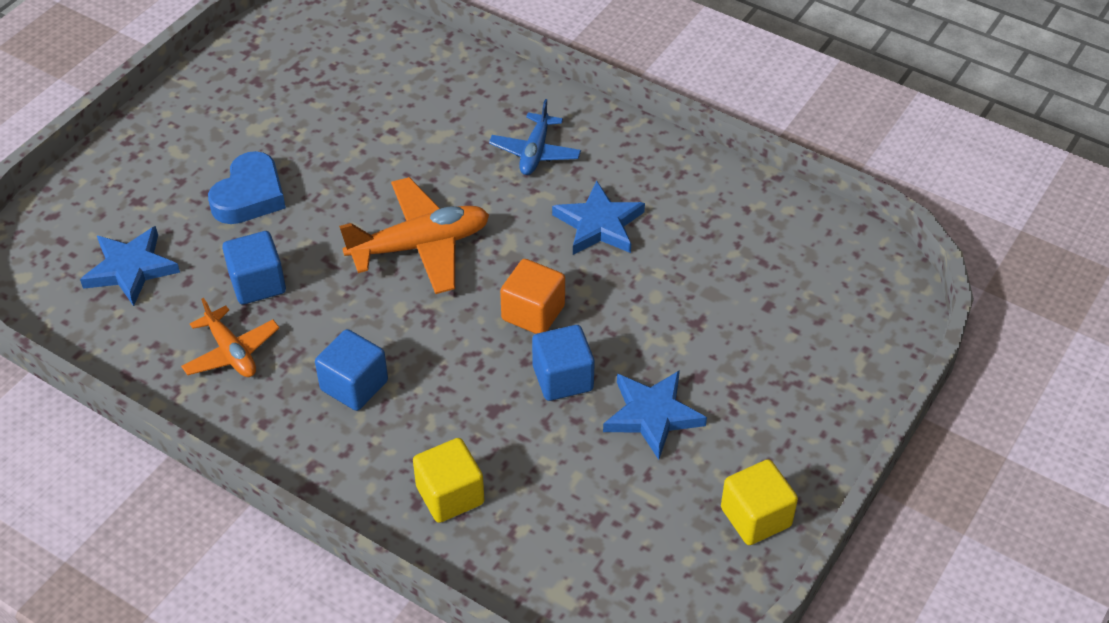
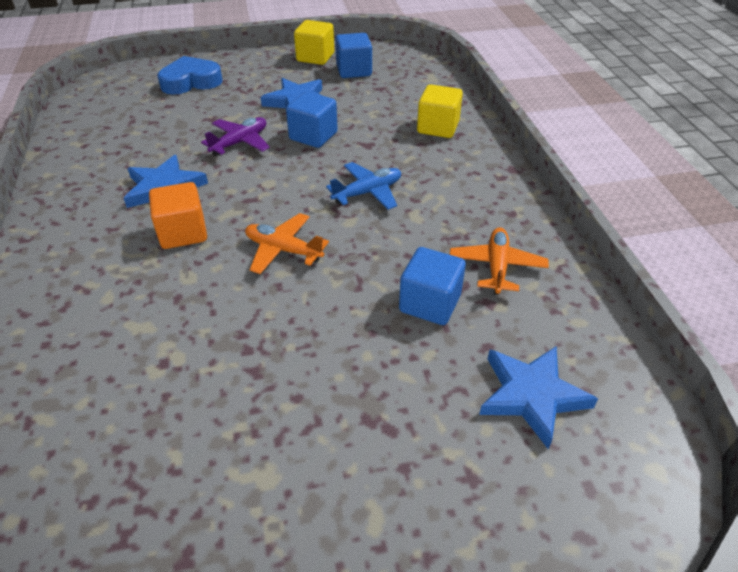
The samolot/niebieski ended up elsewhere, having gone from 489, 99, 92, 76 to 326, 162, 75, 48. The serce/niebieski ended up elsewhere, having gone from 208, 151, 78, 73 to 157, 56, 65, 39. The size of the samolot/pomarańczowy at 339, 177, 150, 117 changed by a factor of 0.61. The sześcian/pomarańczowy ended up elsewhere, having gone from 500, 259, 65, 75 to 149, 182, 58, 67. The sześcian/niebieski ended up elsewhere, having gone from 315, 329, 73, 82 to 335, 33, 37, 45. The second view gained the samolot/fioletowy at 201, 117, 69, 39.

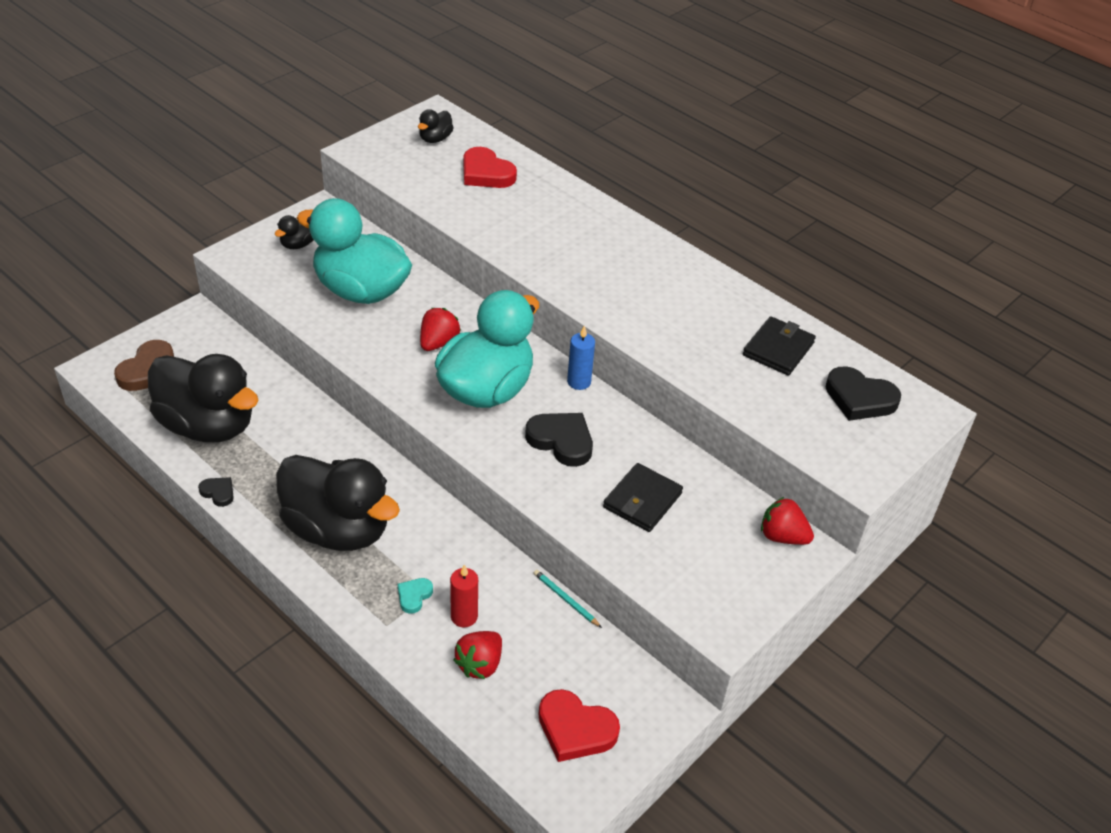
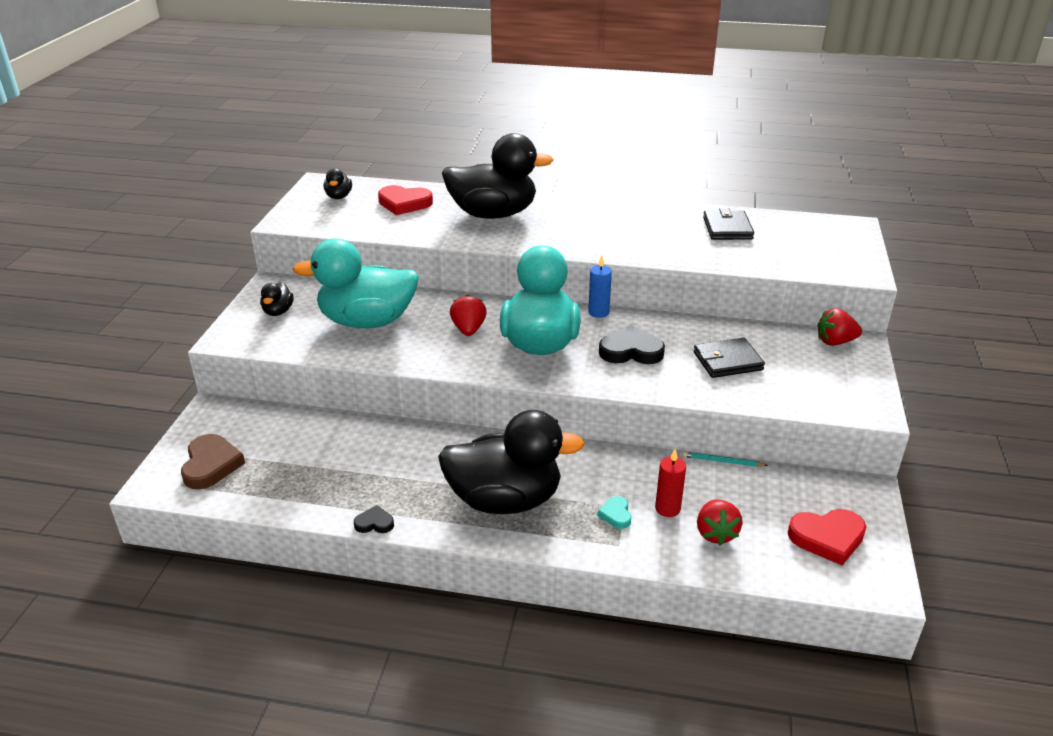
The kaczka/czarny ended up elsewhere, having gone from 148, 354, 111, 89 to 442, 133, 112, 86. The second view lost the serce/czarny at 826, 366, 75, 55. The portfel/czarny at 603, 463, 80, 69 ended up facing another way, 75 degrees clockwise from before.

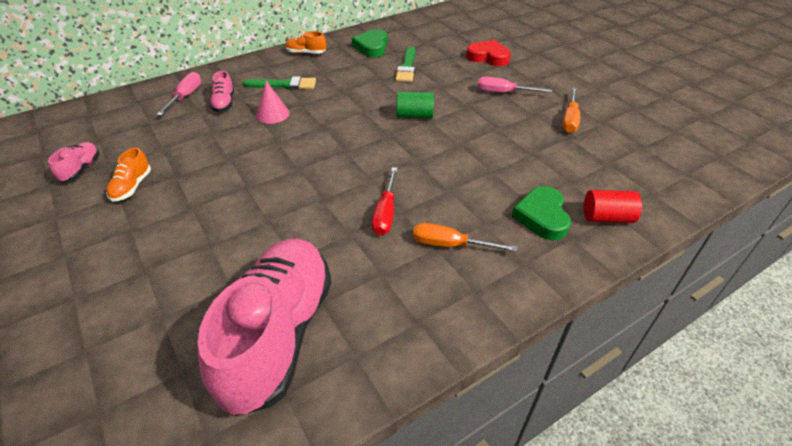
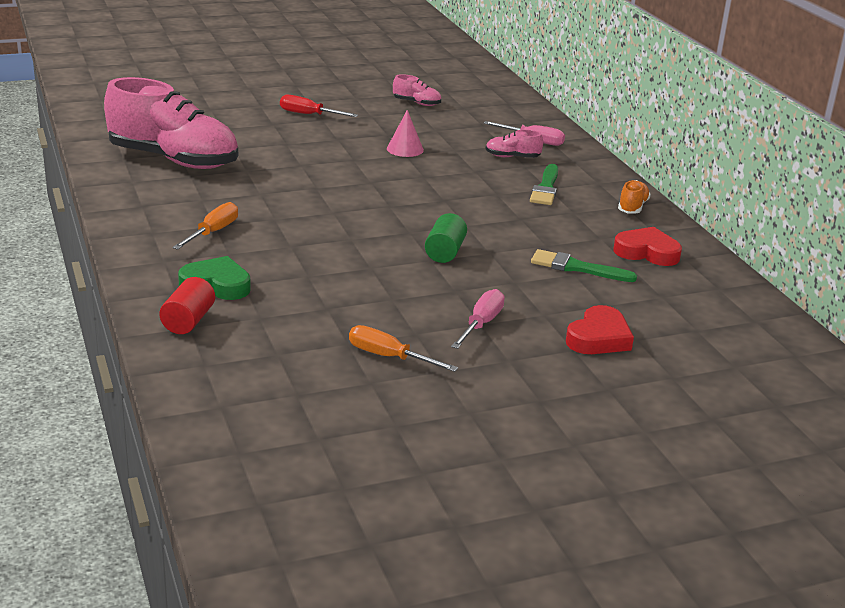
What was the serce/zielony at 352, 29, 35, 28 turned into the serce/czerwony at 613, 227, 69, 39. The stożek/różowy ended up elsewhere, having gone from 256, 81, 33, 43 to 387, 110, 37, 47. The second view lost the but/pomarańczowy at 106, 148, 45, 54. The śrubokręt/czerwony ended up elsewhere, having gone from 372, 167, 26, 69 to 280, 95, 78, 22.

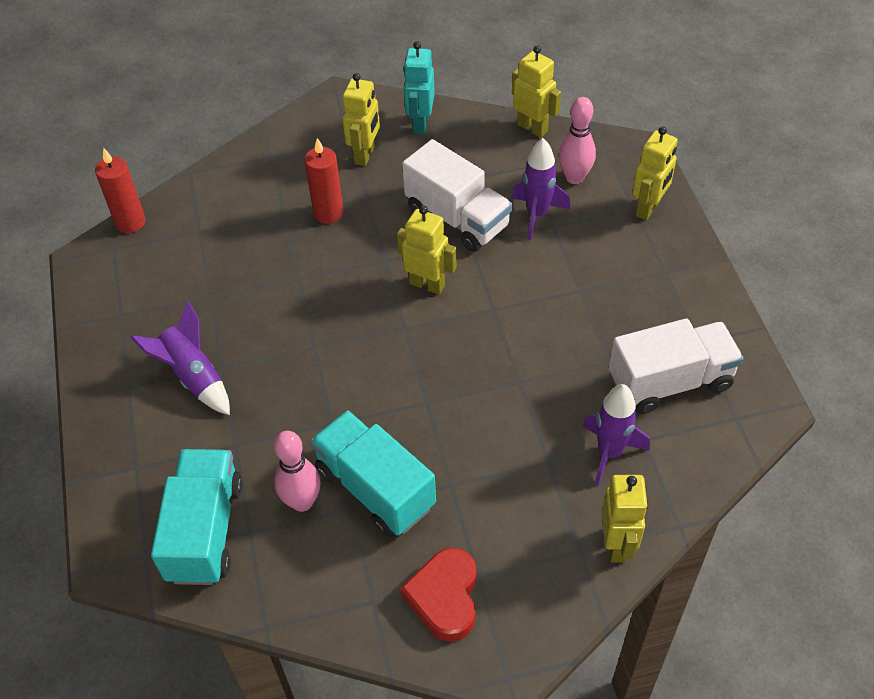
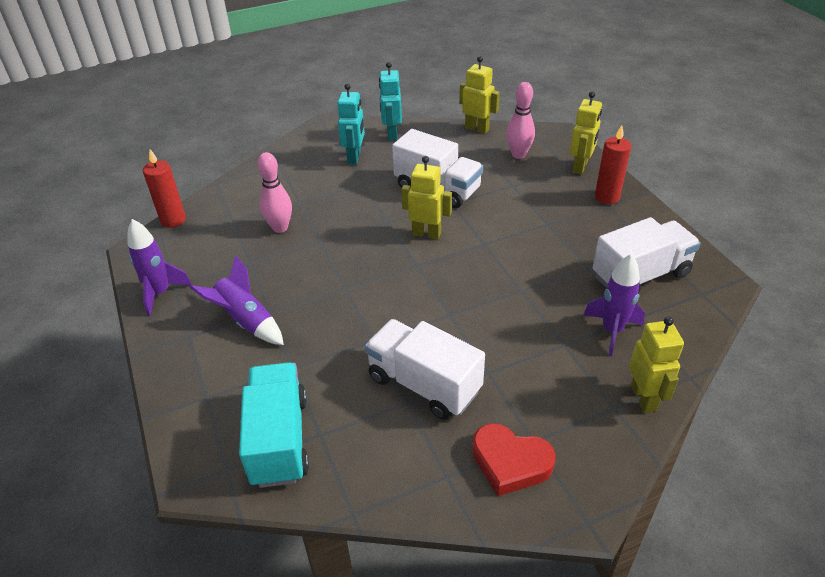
What was the robot/żółty at 342, 73, 38, 93 turned into the robot/turkusowy at 337, 83, 28, 81. The świeca/czerwony ended up elsewhere, having gone from 304, 138, 40, 86 to 595, 125, 36, 79. The rakieta/fioletowy ended up elsewhere, having gone from 512, 138, 58, 102 to 127, 219, 65, 97. What was the ciężarówka/turkusowy at 310, 410, 126, 126 turned into the ciężarówka/biały at 365, 319, 120, 101. The kręgiel/różowy ended up elsewhere, having gone from 274, 431, 47, 81 to 258, 152, 34, 81. The serce/czerwony at 401, 548, 76, 94 ended up facing another way, 60 degrees counterclockwise from before.

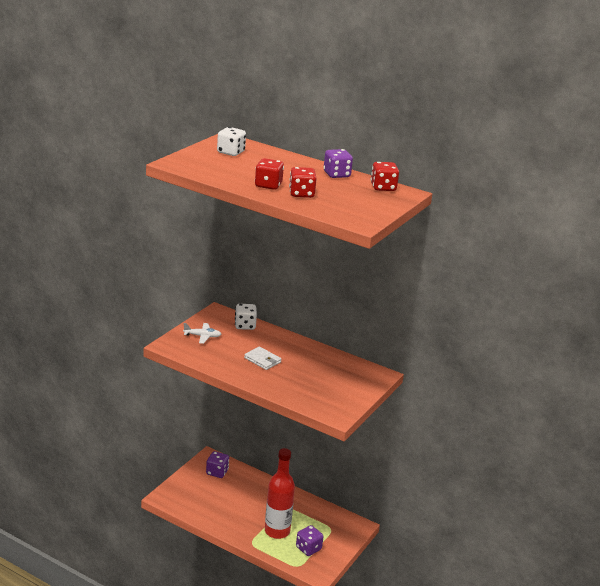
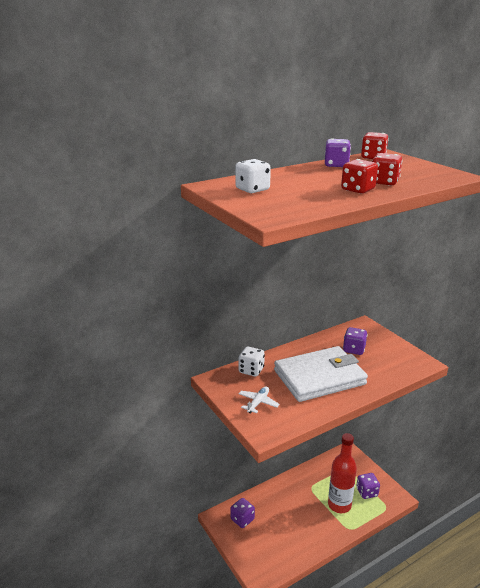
The size of the portfel/biały at 244, 346, 38, 24 changed by a factor of 2.44. The second view gained the kostka do gry/fioletowy at 343, 327, 24, 28.

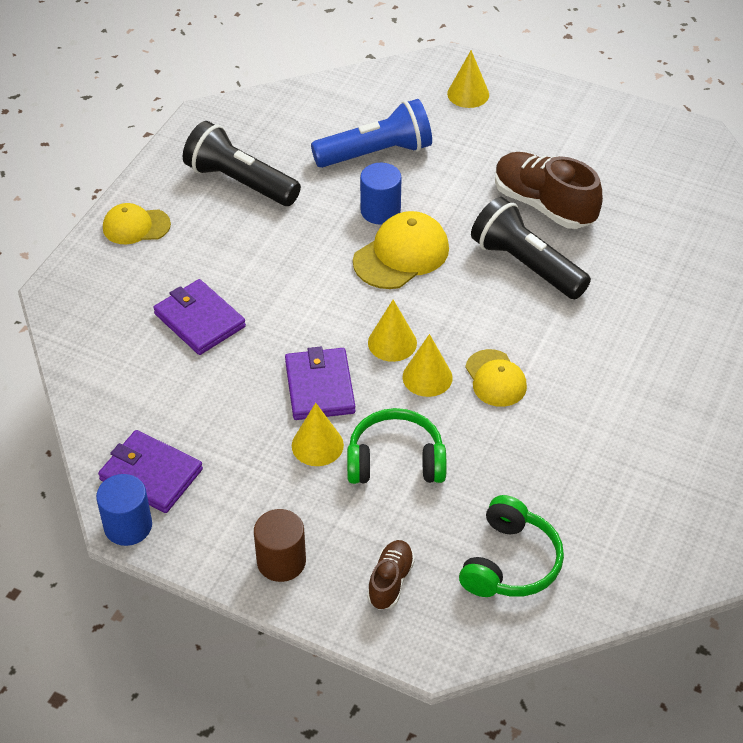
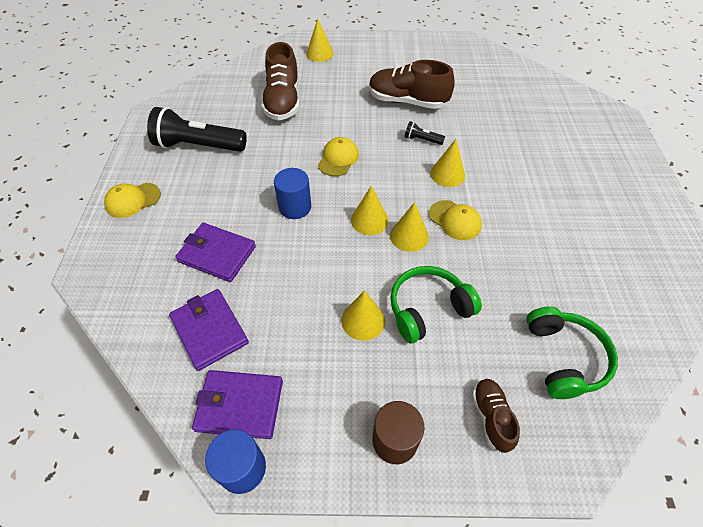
Where the latarka/niebieski stood at 311, 99, 121, 69, the but/brązowy came to stand at 261, 42, 39, 79. The walec/niebieski ended up elsewhere, having gone from 360, 163, 41, 62 to 274, 168, 37, 51. The size of the latarka/czarny at 471, 197, 120, 102 changed by a factor of 0.44. The size of the czapka/żółty at 353, 211, 96, 78 changed by a factor of 0.66. The portfel/fioletowy ended up elsewhere, having gone from 285, 347, 71, 73 to 169, 289, 80, 82. The second view gained the stożek/żółty at 430, 139, 35, 48.

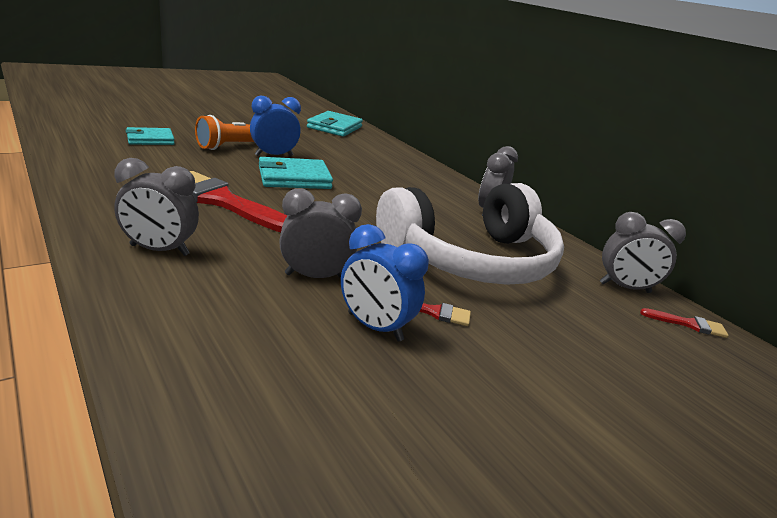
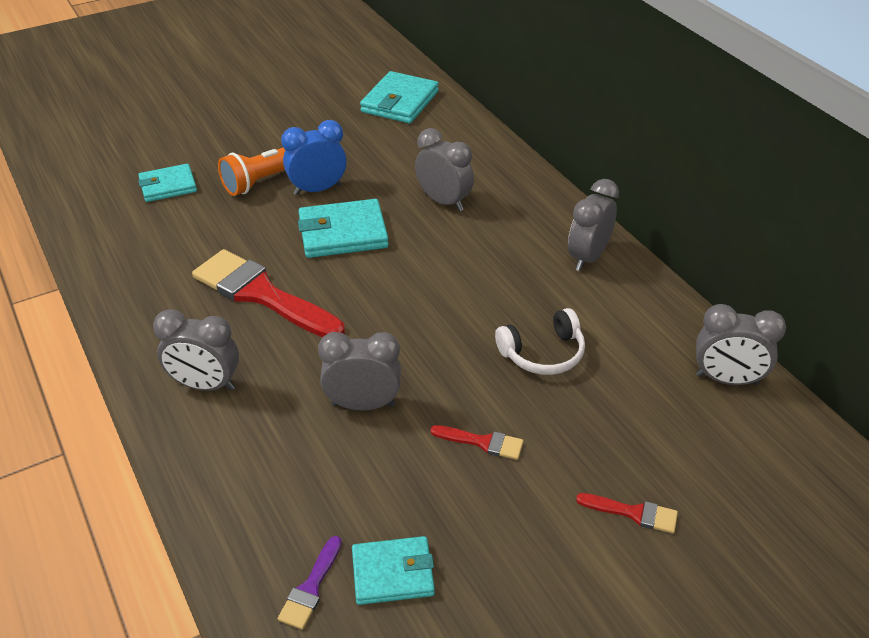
The size of the słuchawki/biały at 376, 183, 188, 102 changed by a factor of 0.43. The second view lost the budzik/niebieski at 341, 224, 88, 118. The pędzel/czerwony ended up elsewhere, having gone from 640, 308, 89, 30 to 576, 493, 102, 40. The second view gained the budzik/szary at 415, 128, 59, 83. The second view gained the pędzel/fioletowy at 278, 536, 64, 94. The second view gained the portfel/turkusowy at 352, 536, 83, 69.

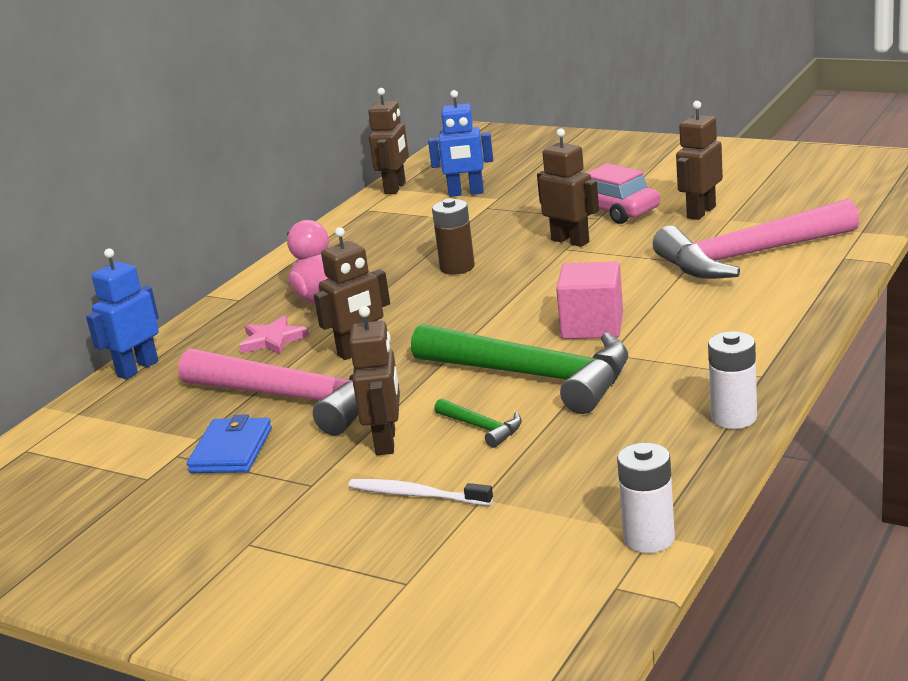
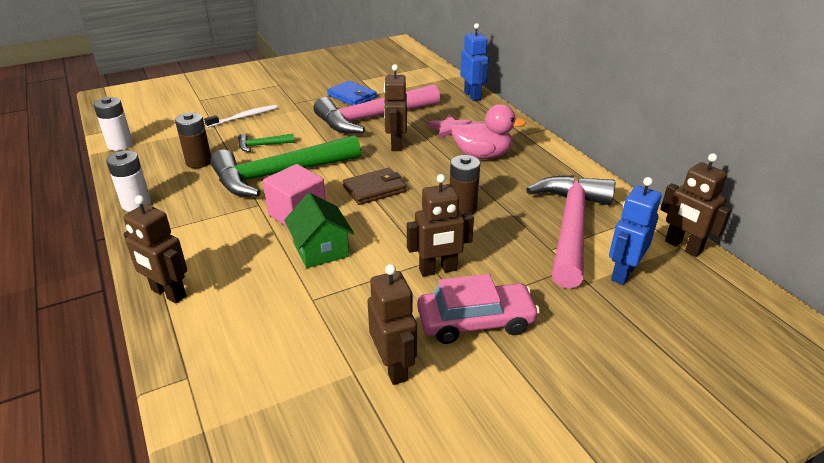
The młotek/różowy ended up elsewhere, having gone from 653, 199, 207, 80 to 526, 175, 89, 114. The robot/brązowy ended up elsewhere, having gone from 349, 306, 51, 149 to 123, 195, 64, 109. The second view gained the bateria/brązowy at 175, 112, 36, 56. The second view gained the portfel/brązowy at 343, 168, 64, 37. The second view gained the domek/zielony at 284, 193, 70, 75.

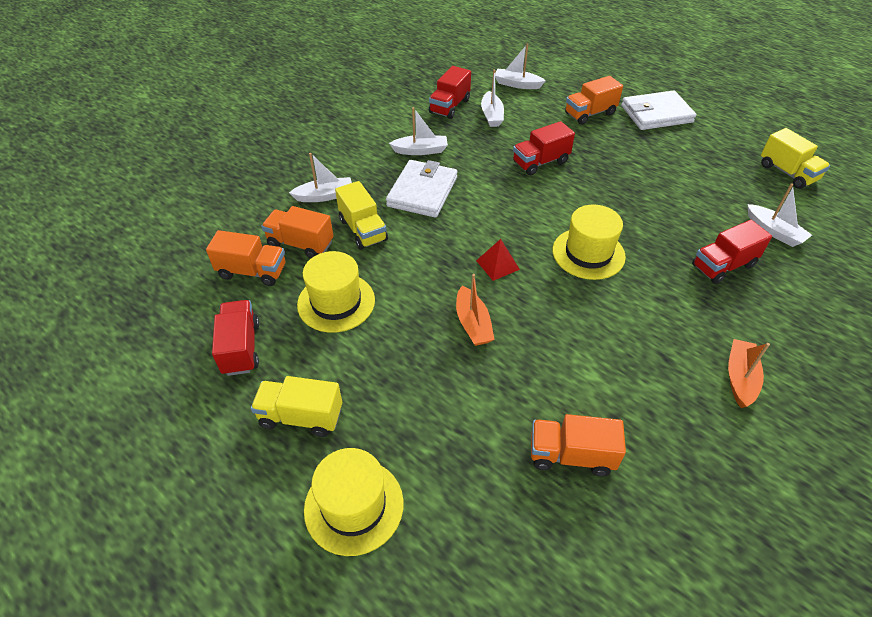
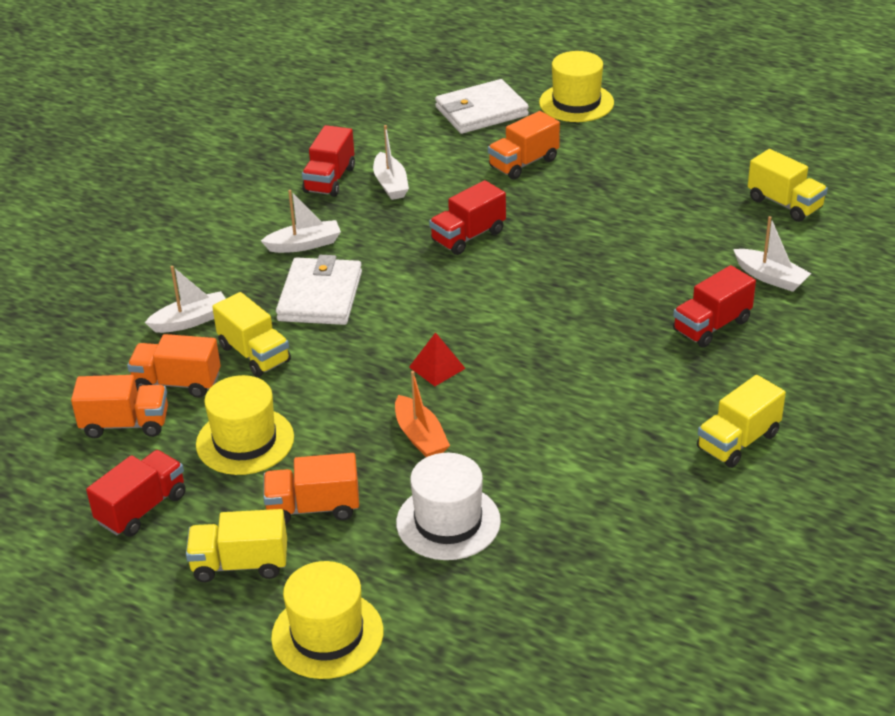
The second view lost the łódka/biały at 495, 43, 51, 46. The portfel/biały ended up elsewhere, having gone from 621, 90, 76, 40 to 435, 79, 94, 55. The kapelusz/żółty ended up elsewhere, having gone from 552, 204, 74, 76 to 539, 51, 75, 71. The ciężarówka/czerwony at 212, 300, 47, 76 ended up facing another way, 60 degrees clockwise from before. Where the łódka/pomarańczowy stood at 728, 339, 42, 69, the ciężarówka/żółty came to stand at 697, 375, 89, 93. The ciężarówka/pomarańczowy ended up elsewhere, having gone from 531, 414, 95, 62 to 263, 453, 96, 72. The second view gained the kapelusz/biały at 396, 453, 105, 107.

